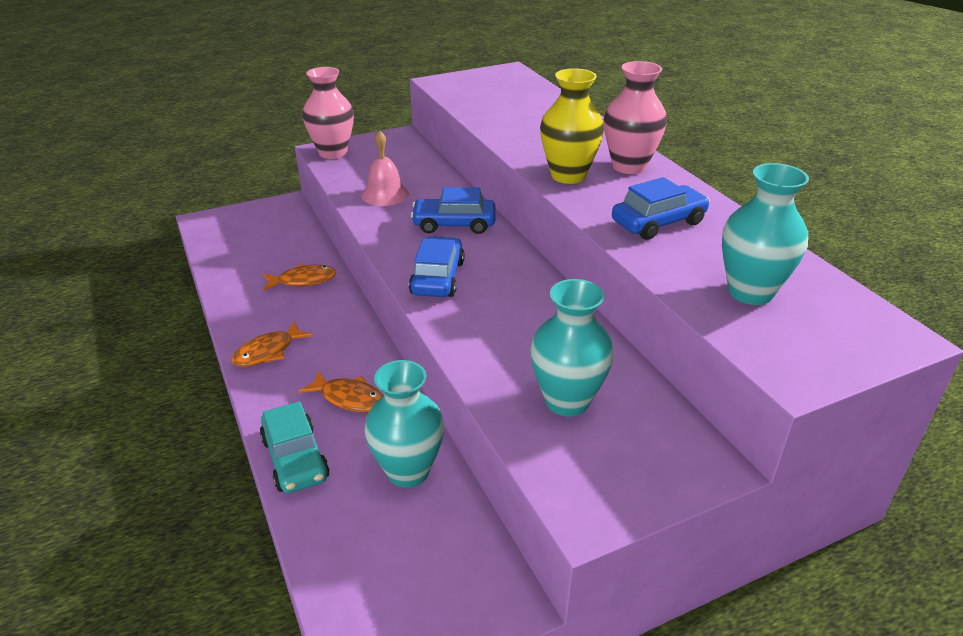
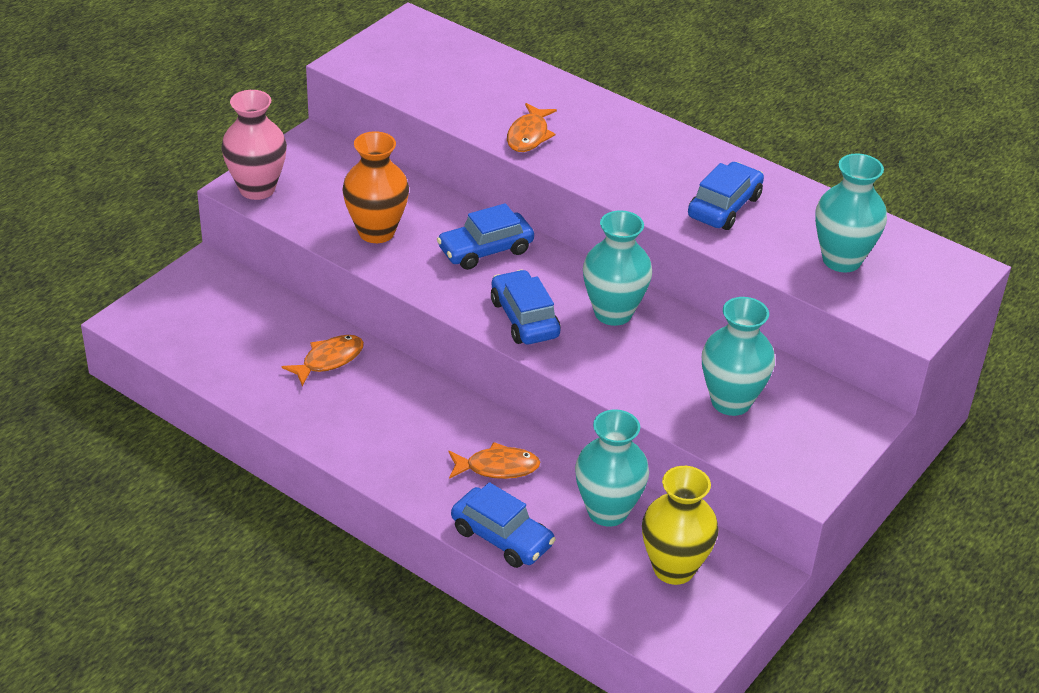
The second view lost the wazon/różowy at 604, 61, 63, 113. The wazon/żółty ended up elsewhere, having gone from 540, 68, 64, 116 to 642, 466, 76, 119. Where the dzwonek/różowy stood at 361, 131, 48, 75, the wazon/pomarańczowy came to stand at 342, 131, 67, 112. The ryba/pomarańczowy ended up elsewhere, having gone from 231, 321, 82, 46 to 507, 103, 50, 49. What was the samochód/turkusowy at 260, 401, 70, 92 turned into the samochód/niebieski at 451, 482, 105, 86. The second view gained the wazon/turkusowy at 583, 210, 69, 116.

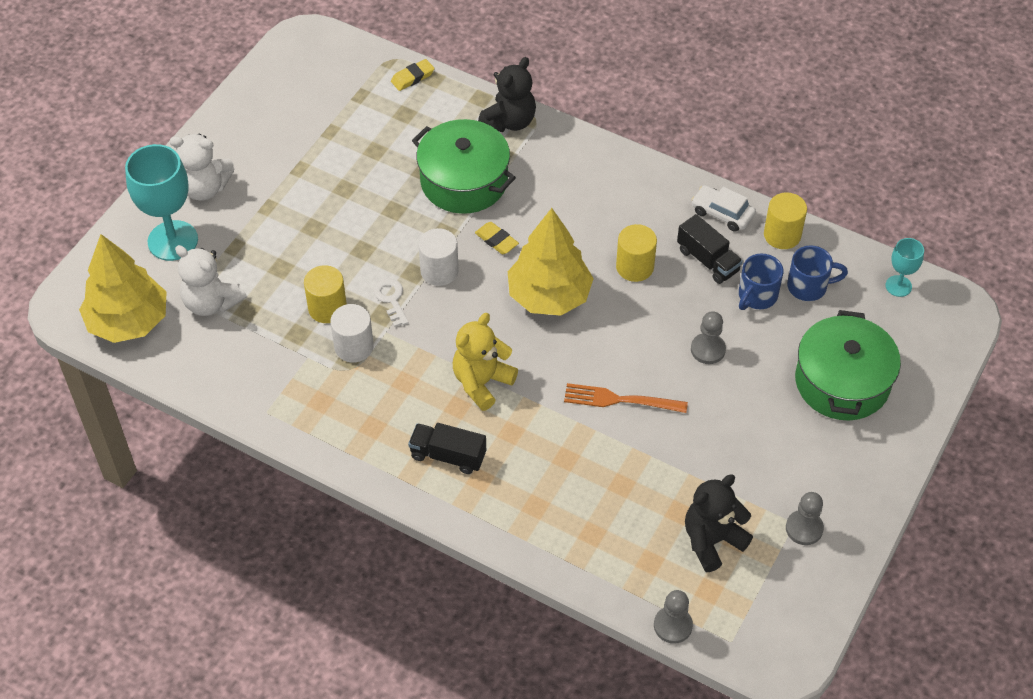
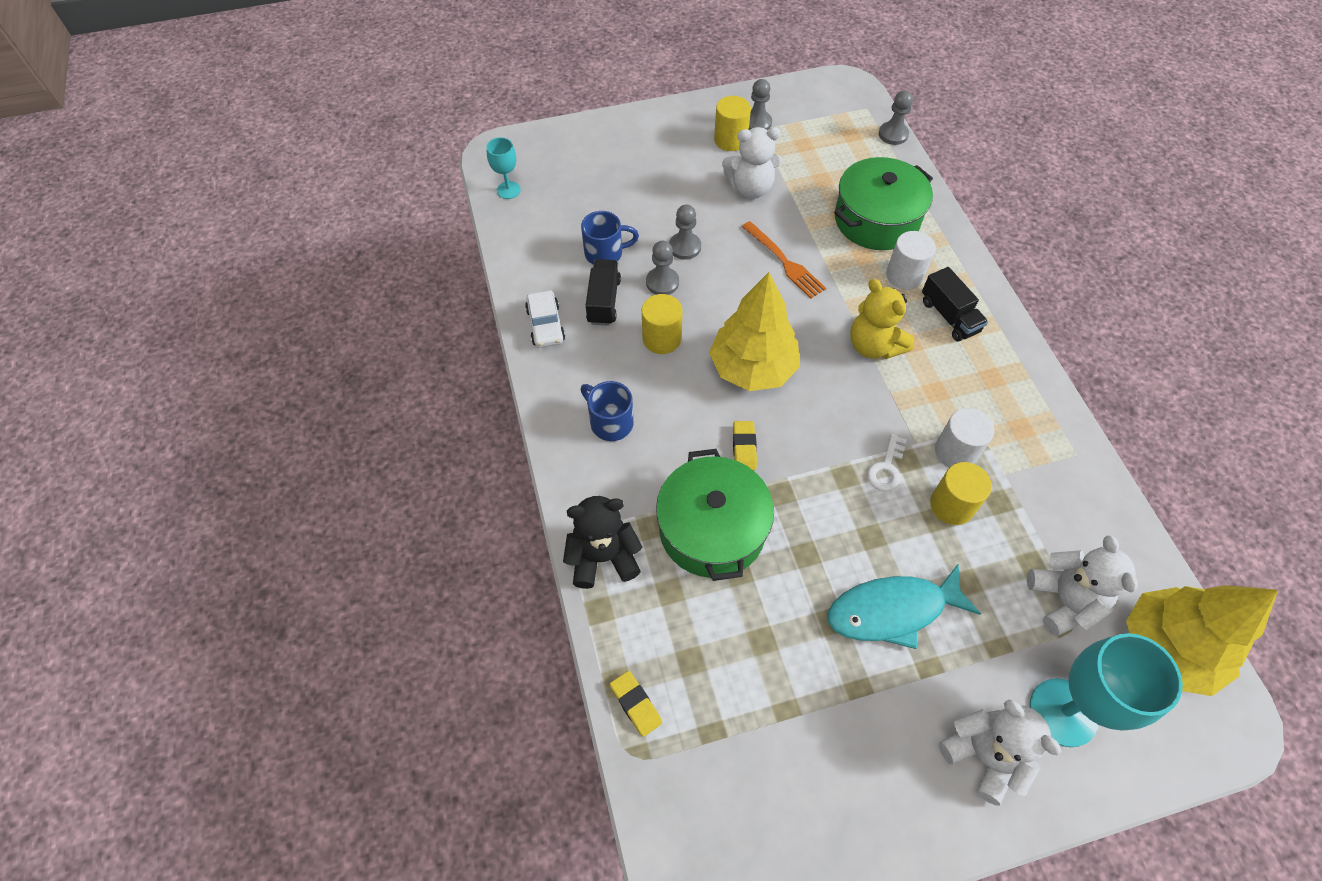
The gumka do mazania/żółty at 391, 59, 43, 32 ended up facing another way, 45 degrees clockwise from before. The walec/żółty ended up elsewhere, having gone from 764, 192, 43, 57 to 714, 96, 37, 55. The walec/biały ended up elsewhere, having gone from 418, 228, 41, 58 to 886, 231, 50, 59. The kubek/niebieski ended up elsewhere, having gone from 787, 245, 61, 56 to 581, 381, 52, 60. The garnek/zielony ended up elsewhere, having gone from 795, 310, 106, 110 to 834, 157, 99, 93. The miś/żółty at 453, 313, 65, 98 ended up facing another way, 60 degrees clockwise from before. The second view lost the miś/czarny at 685, 475, 68, 97. The second view gained the miś/biały at 722, 127, 60, 72. The second view gained the pionek/szary at 646, 241, 33, 54. The second view gained the ryba/turkusowy at 828, 563, 153, 86.

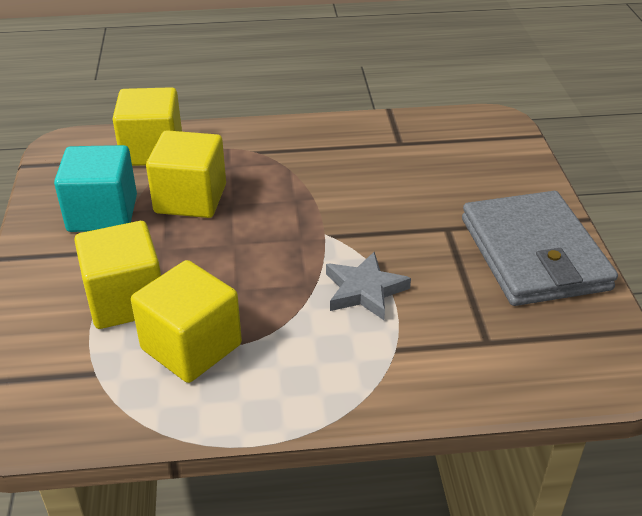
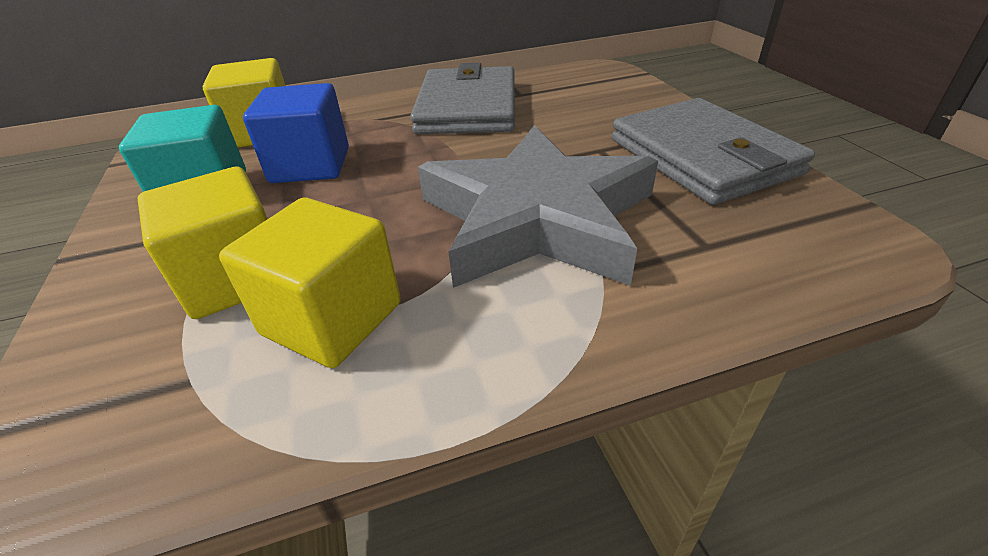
What was the sześcian/żółty at 146, 130, 80, 88 turned into the sześcian/niebieski at 243, 83, 106, 100. The size of the gwiazda/szary at 326, 252, 85, 68 changed by a factor of 2.30. The second view gained the portfel/szary at 410, 63, 105, 72.

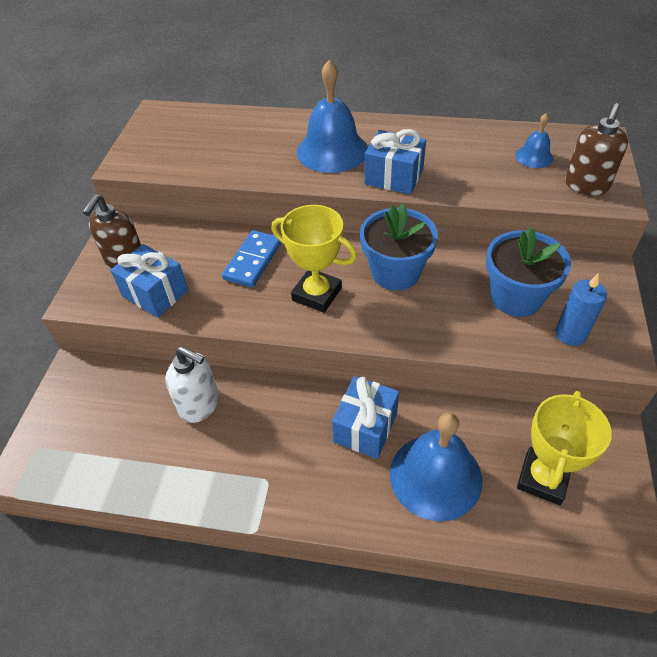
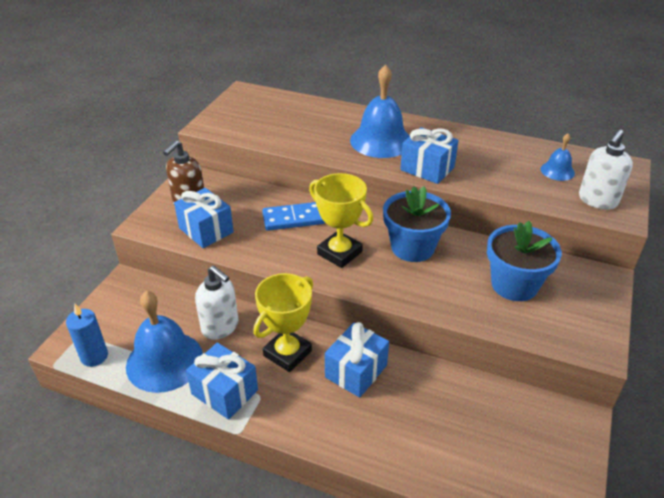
What was the dozownik mydła/brązowy at 565, 103, 63, 93 turned into the dozownik mydła/biały at 579, 130, 54, 80. The kostka domina/niebieski at 222, 230, 59, 57 ended up facing another way, 45 degrees clockwise from before. The świeca/niebieski ended up elsewhere, having gone from 555, 274, 52, 72 to 66, 304, 42, 63. The puchar/żółty ended up elsewhere, having gone from 517, 391, 95, 114 to 253, 273, 60, 99. The dzwonek/niebieski ended up elsewhere, having gone from 390, 412, 92, 110 to 126, 291, 77, 102. The second view gained the prezent/niebieski at 186, 343, 72, 77.

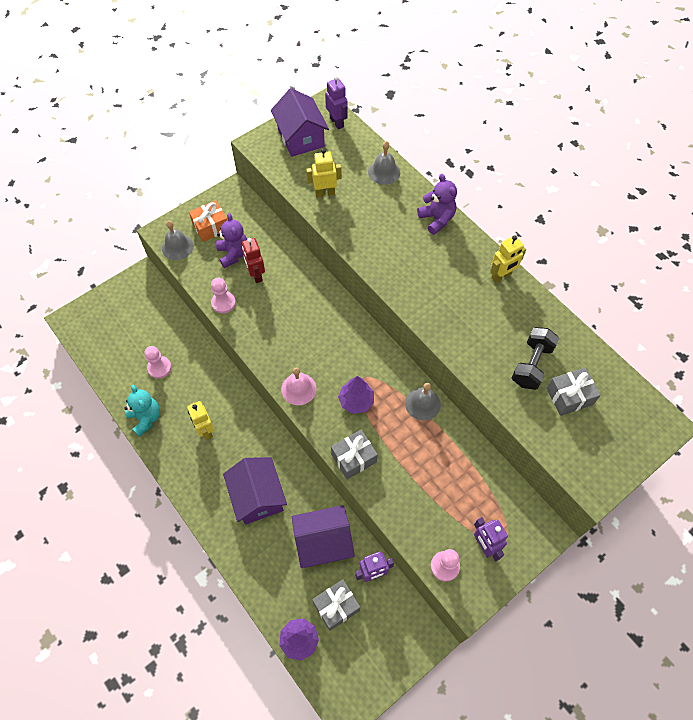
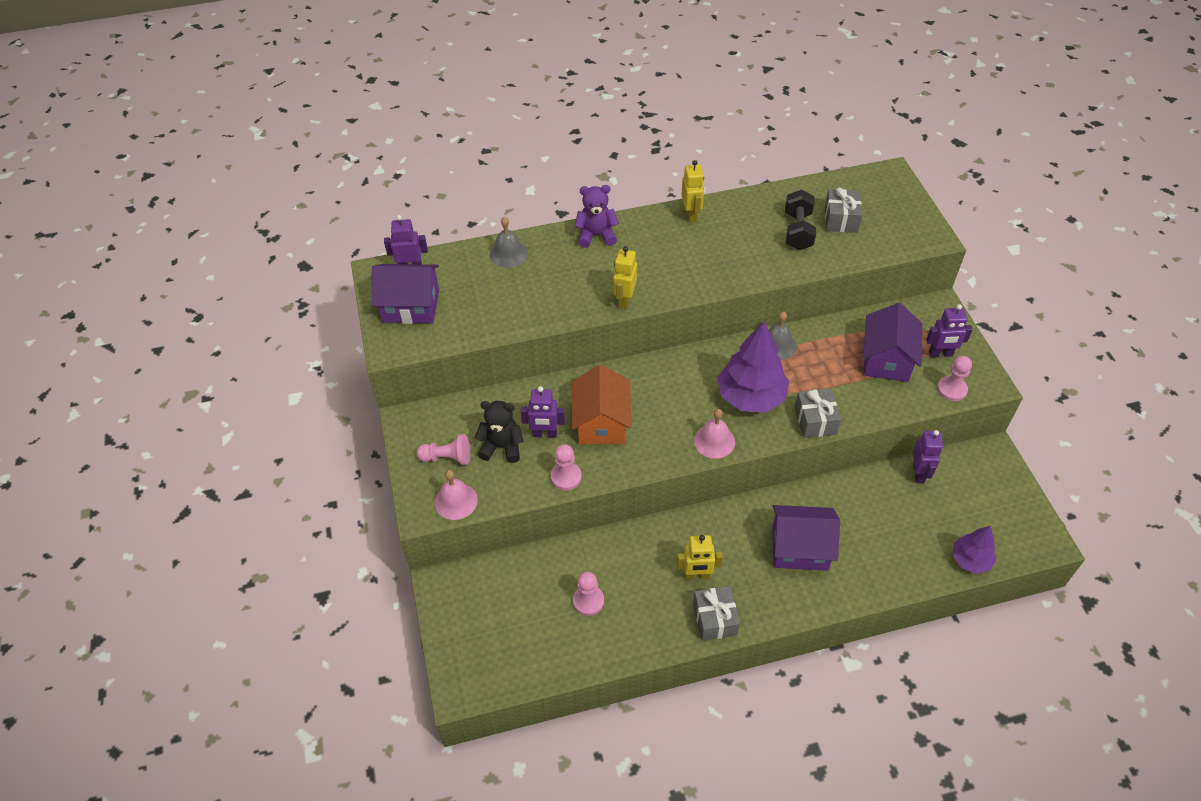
The robot/żółty ended up elsewhere, having gone from 306, 149, 36, 48 to 613, 246, 24, 63. Where the prezent/pomarańczowy stood at 189, 200, 38, 42, the pionek/różowy came to stand at 416, 434, 54, 31. What was the miś/fioletowy at 216, 213, 31, 55 turned into the miś/czarny at 475, 401, 49, 62. What was the dzwonek/szary at 162, 221, 32, 39 turned into the dzwonek/różowy at 435, 470, 43, 50. What was the robot/czerwony at 242, 238, 23, 45 turned into the robot/fioletowy at 520, 386, 45, 52. The hantel/czarny at 512, 327, 47, 63 ended up facing another way, 45 degrees clockwise from before. The size of the drzewko/fioletowy at 338, 376, 36, 38 changed by a factor of 1.75. The second view lost the miś/turkusowy at 124, 385, 36, 52. The domek/fioletowy ended up elsewhere, having gone from 292, 505, 63, 63 to 863, 303, 59, 79. The prezent/szary ended up elsewhere, having gone from 312, 579, 48, 52 to 693, 586, 47, 55. The second view gained the domek/pomarańczowy at 572, 365, 59, 79.

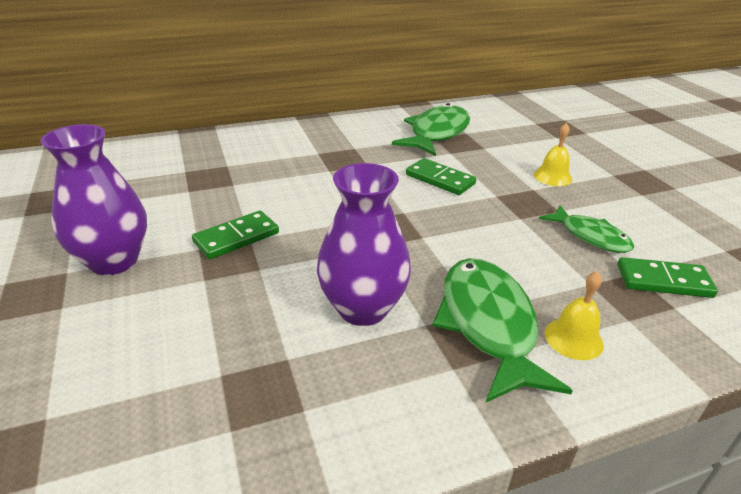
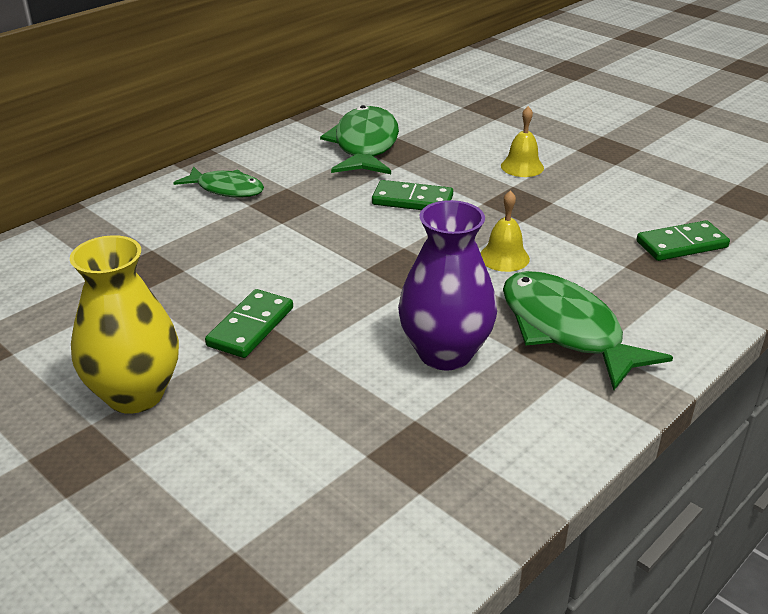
What was the wazon/fioletowy at 41, 124, 106, 151 turned into the wazon/żółty at 70, 235, 109, 179. The ryba/zielony ended up elsewhere, having gone from 539, 205, 95, 48 to 174, 166, 90, 32. The dzwonek/żółty ended up elsewhere, having gone from 545, 271, 59, 89 to 480, 190, 50, 82.

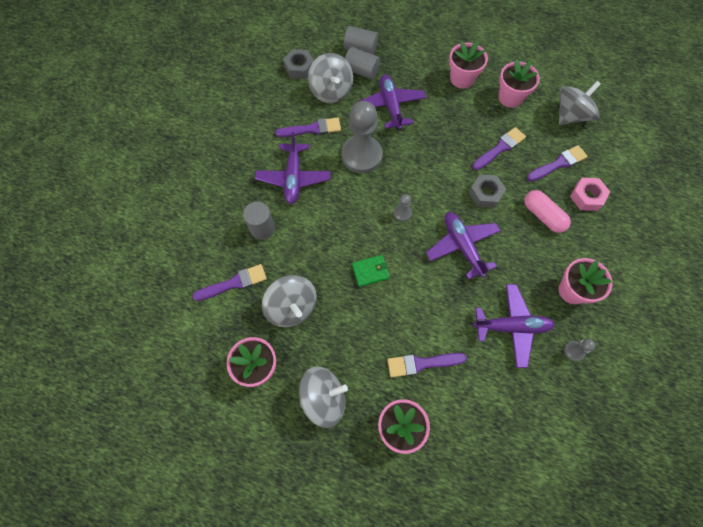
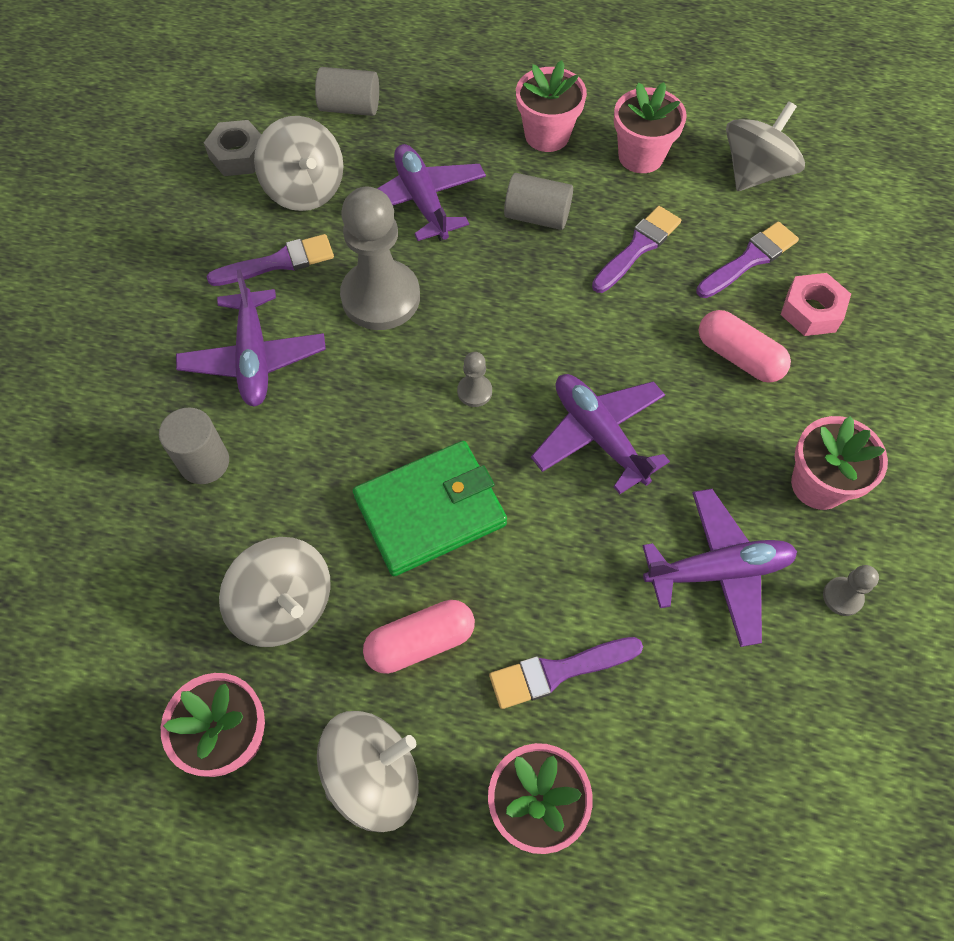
The walec/szary ended up elsewhere, having gone from 345, 47, 35, 32 to 504, 173, 69, 57. The second view lost the nakrętka/szary at 469, 174, 37, 34. The size of the portfel/zielony at 352, 255, 38, 32 changed by a factor of 1.97. The second view lost the pędzel/fioletowy at 192, 264, 75, 37. The second view gained the kapsułka/różowy at 363, 600, 112, 74.

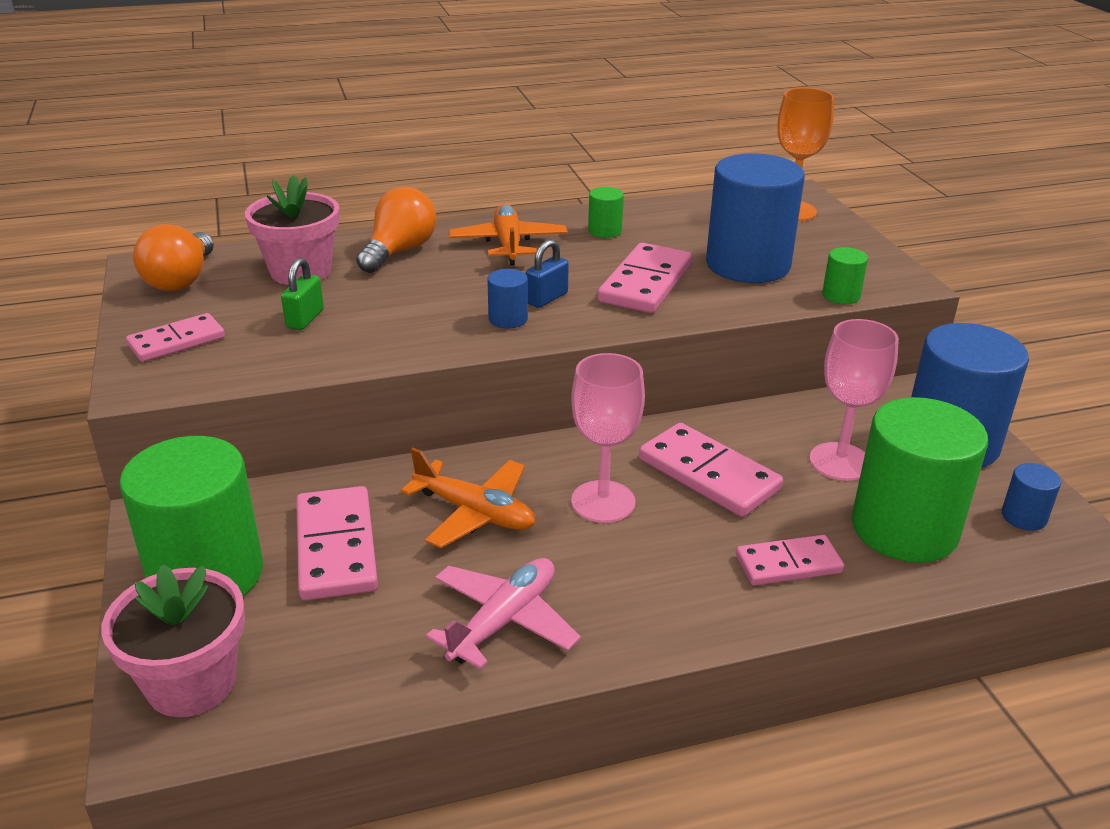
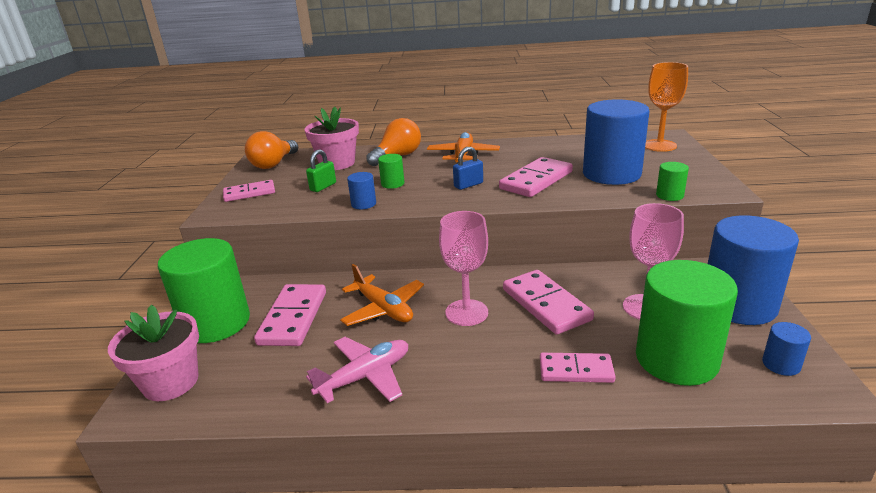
The walec/zielony ended up elsewhere, having gone from 588, 187, 36, 51 to 378, 154, 27, 35. The walec/niebieski ended up elsewhere, having gone from 487, 269, 41, 60 to 347, 172, 29, 37.

